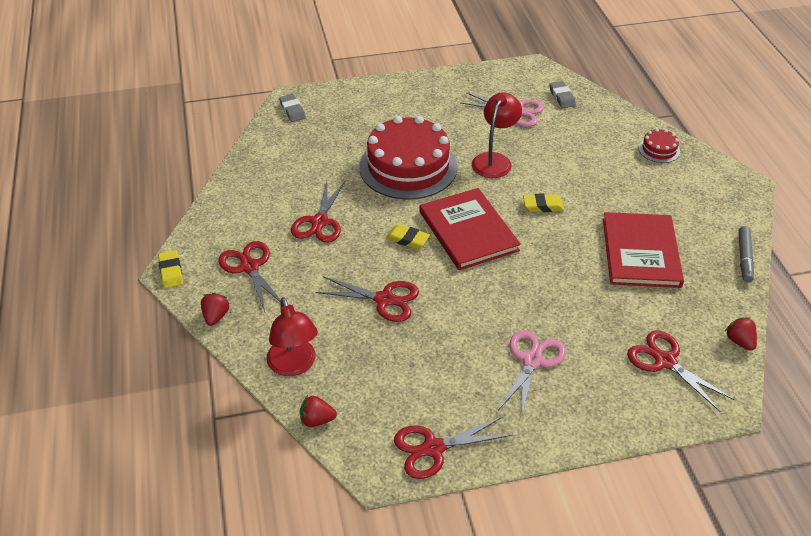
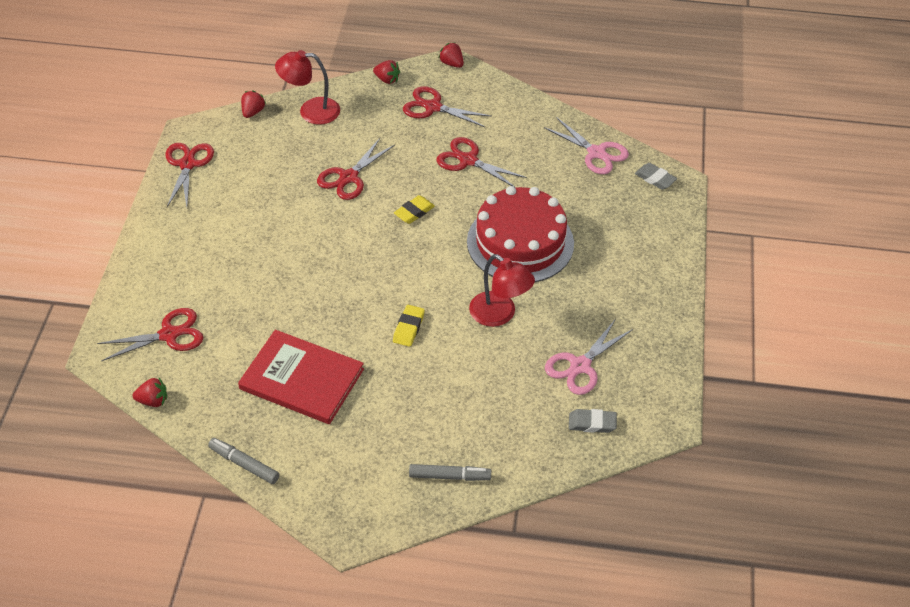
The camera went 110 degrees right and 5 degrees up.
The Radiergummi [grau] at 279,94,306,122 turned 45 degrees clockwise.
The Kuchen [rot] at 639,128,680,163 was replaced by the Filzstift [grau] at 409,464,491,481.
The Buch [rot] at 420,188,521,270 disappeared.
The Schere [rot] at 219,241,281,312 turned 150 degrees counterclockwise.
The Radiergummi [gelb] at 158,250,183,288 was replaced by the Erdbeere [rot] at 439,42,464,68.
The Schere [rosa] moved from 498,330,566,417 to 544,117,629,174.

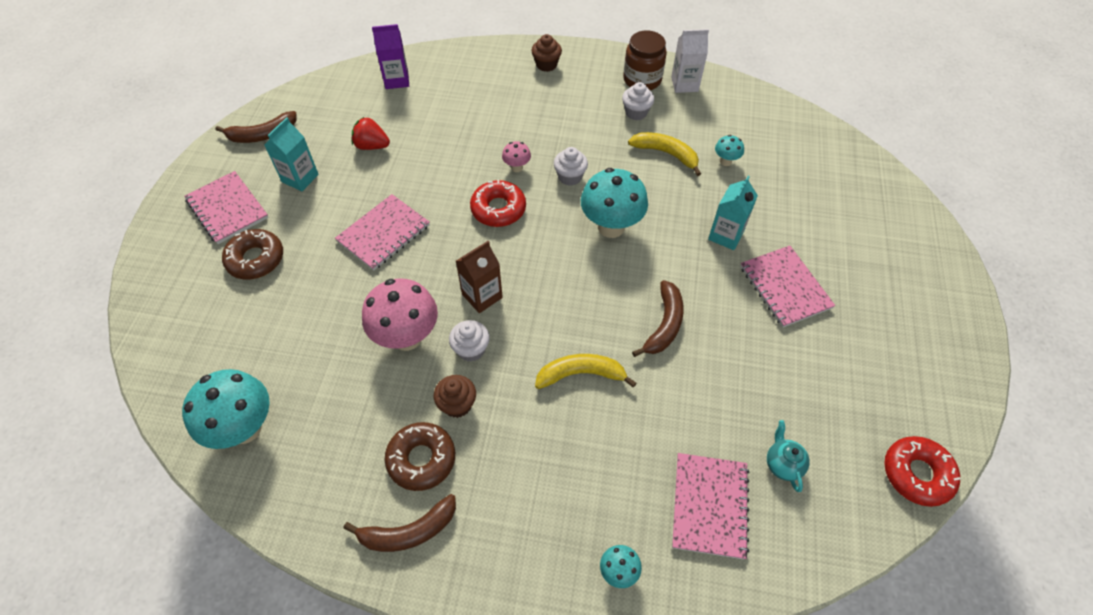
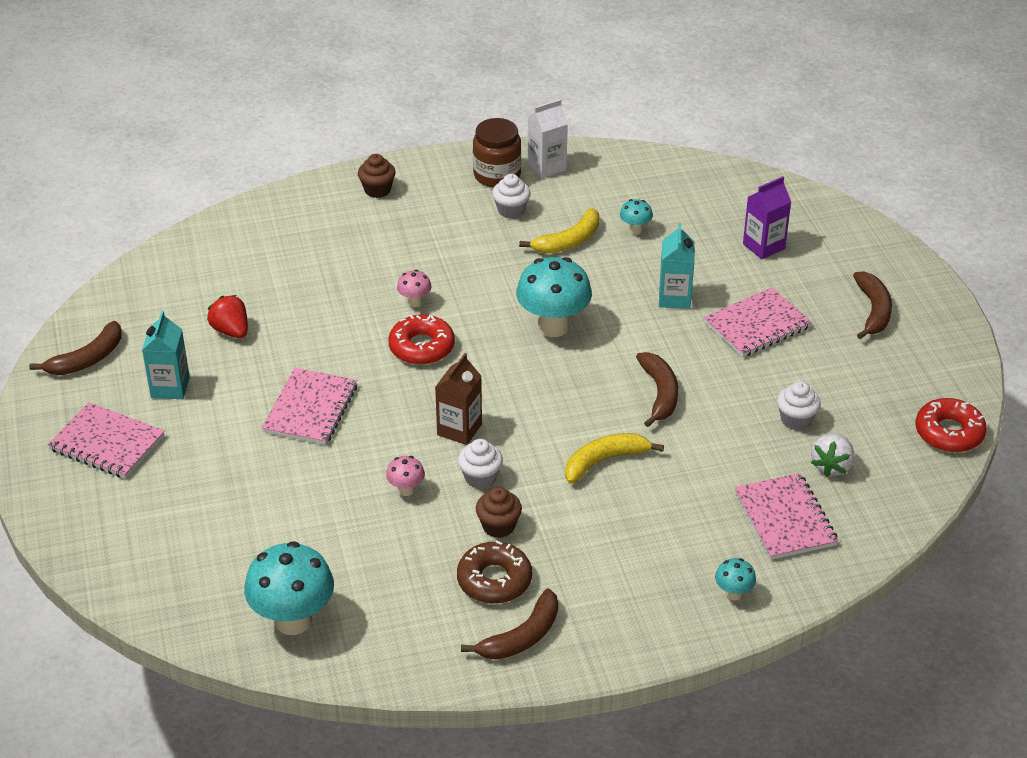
The camera went 25 degrees left and 15 degrees down.
The Getränkekarton [lila] moved from 372,24,409,89 to 743,176,791,259.
The Erdbeere [rot] at 352,117,390,150 turned 60 degrees clockwise.
The Banane [gelb] at 628,132,701,176 turned 135 degrees clockwise.
The Muffin [weiß] moved from 554,147,588,186 to 777,381,821,430.
The Donut [braun] at 222,229,283,279 disappeared.
The Notizbuch [rosa] at 740,245,835,328 turned 75 degrees counterclockwise.
The Pilz [rosa] at 362,278,438,351 changed to 0.47 times the size.
The Teekanne [türkis] at 767,420,810,492 was replaced by the Erdbeere [weiß] at 811,433,855,477.
The Banane [braun] at 853,271,892,339 appeared.

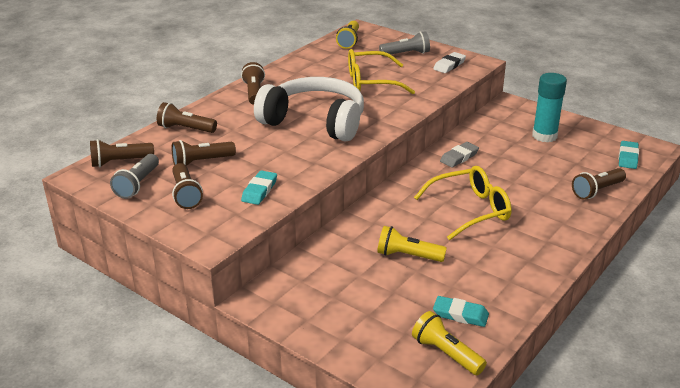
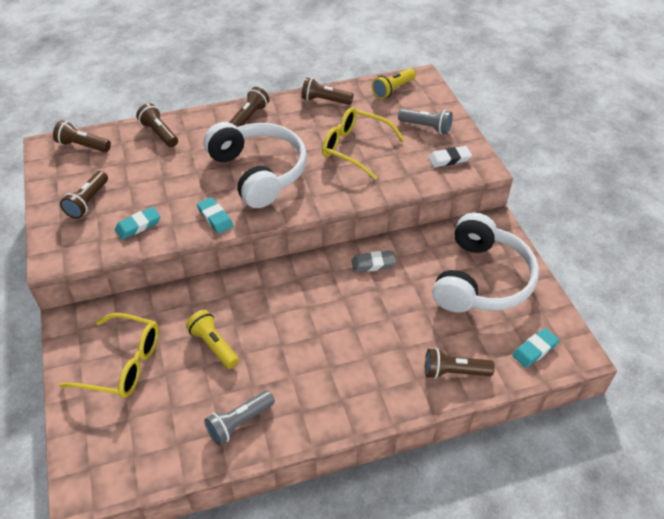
The camera went 35 degrees right and 15 degrees up.
The Klebestift [türkis] at 532,73,567,142 was replaced by the Kopfhörer [weiß] at 432,213,539,313.
The Taschenlampe [braun] moved from 172,140,236,166 to 301,77,354,105.
The Taschenlampe [grau] moved from 110,154,159,199 to 205,390,275,445.
The Brille [gelb] moved from 414,166,512,240 to 59,313,159,398.
The Radiergummi [türkis] moved from 433,296,489,327 to 197,197,234,234.
The Taschenlampe [gelb] at 412,311,487,375 disappeared.

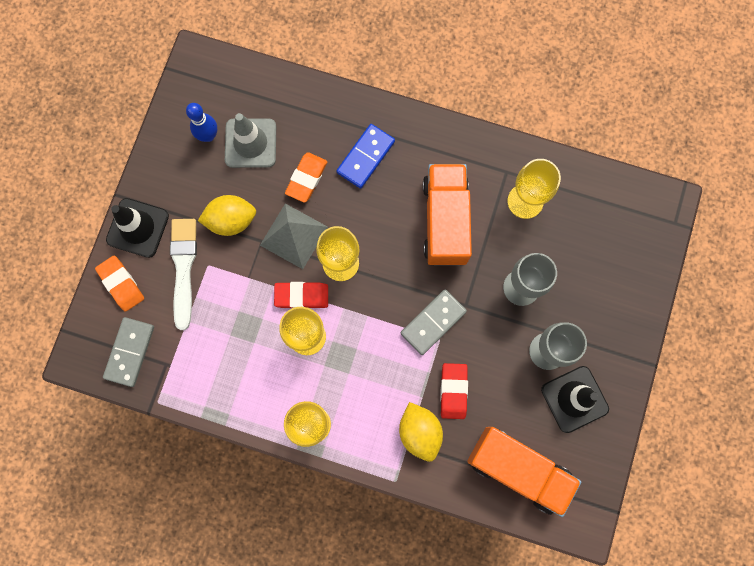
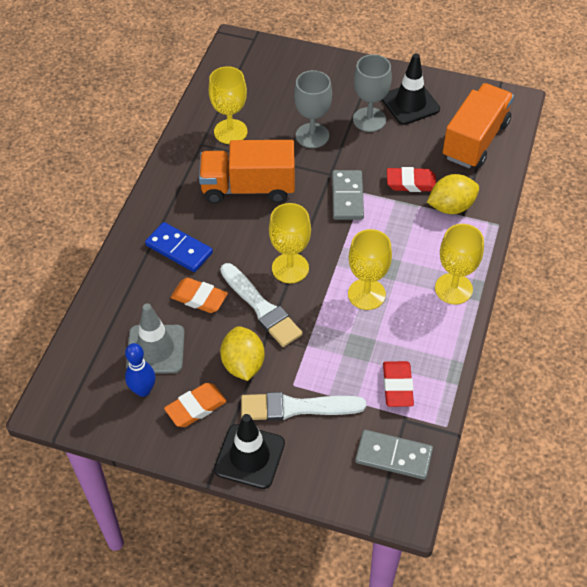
The camera went 90 degrees left and 25 degrees down.
The Pyramide [grau] at 260,203,328,269 was replaced by the Pinsel [weiß] at 220,263,303,347.
The Radiergummi [orange] moved from 95,256,144,312 to 164,383,227,427.
The Radiergummi [rot] moved from 274,282,328,309 to 383,361,414,407.
The Dominostein [grau] at 401,289,467,355 turned 45 degrees clockwise.

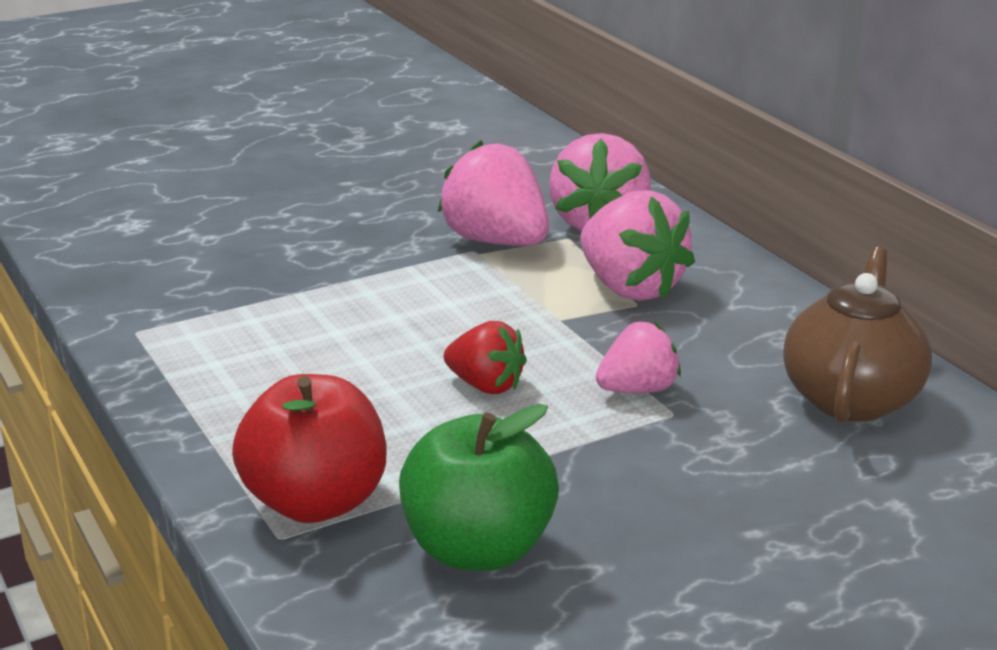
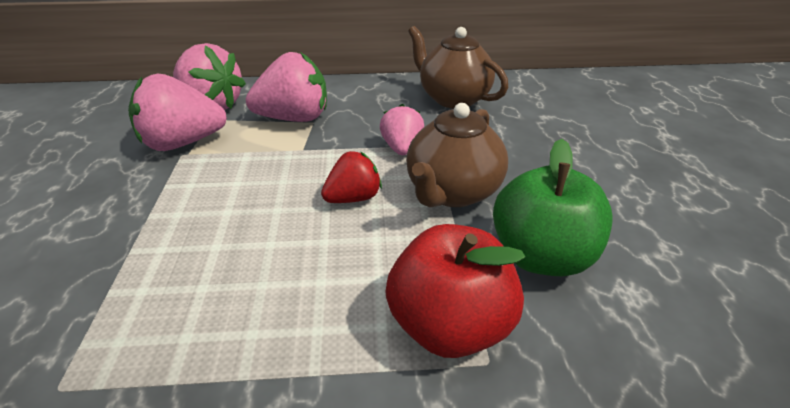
The camera went 65 degrees left and 10 degrees up.
The Teekanne [braun] at 406,103,508,207 appeared.

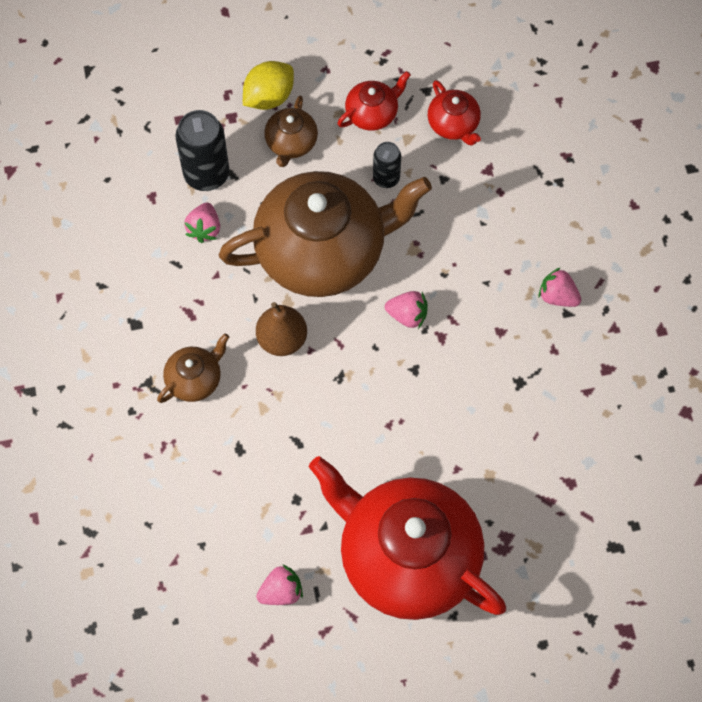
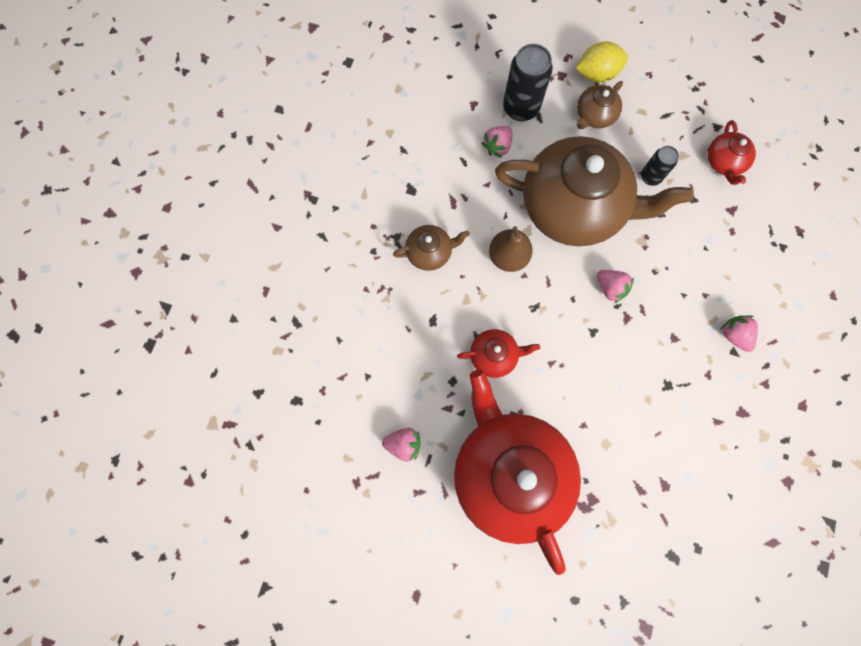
The camera went 30 degrees right and 10 degrees up.
The Teekanne [rot] moved from 338,71,411,131 to 457,329,540,378.

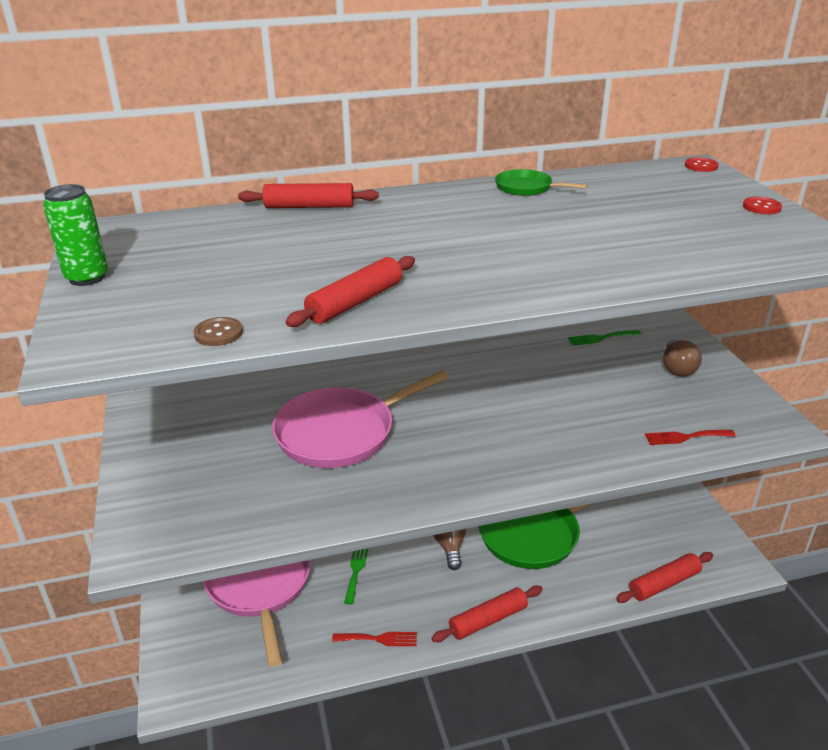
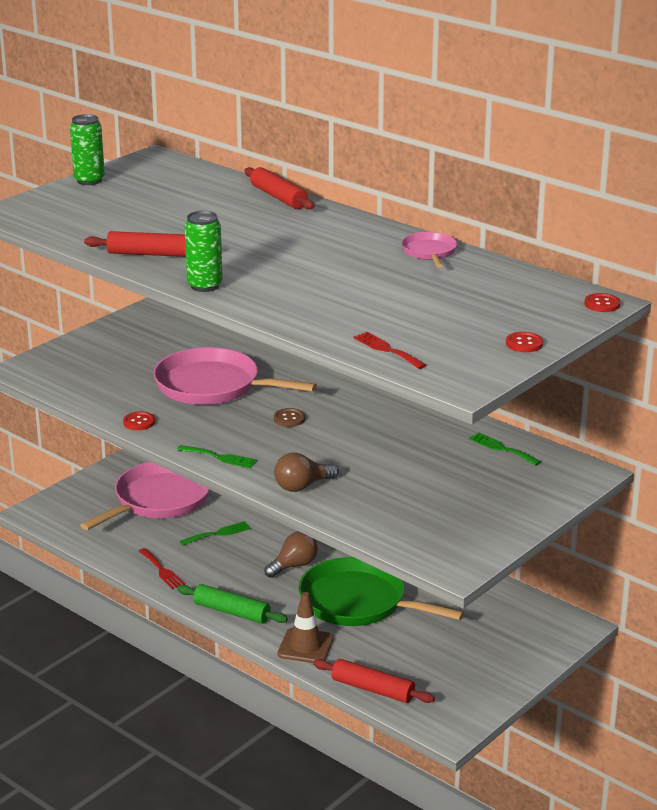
The camera went 55 degrees right and 5 degrees down.
The Pfanne [grün] at 495,169,588,196 became the Pfanne [rosa] at 401,232,457,267.
The Knopf [braun] moved from 193,317,243,346 to 274,408,305,427.
The Glühbirne [braun] moved from 663,340,702,377 to 274,452,339,492.
The Gabel [rot] moved from 645,430,736,445 to 354,332,426,369.
The Nudelholz [rot] at 432,586,543,642 became the Nudelholz [grün] at 177,584,288,624.
The Dose [grün] at 184,211,223,292 appeared.
The Knopf [rot] at 123,411,155,430 appeared.
The Gabel [grün] at 177,445,257,468 appeared.
The Leitkegel [braun] at 278,592,334,663 appeared.

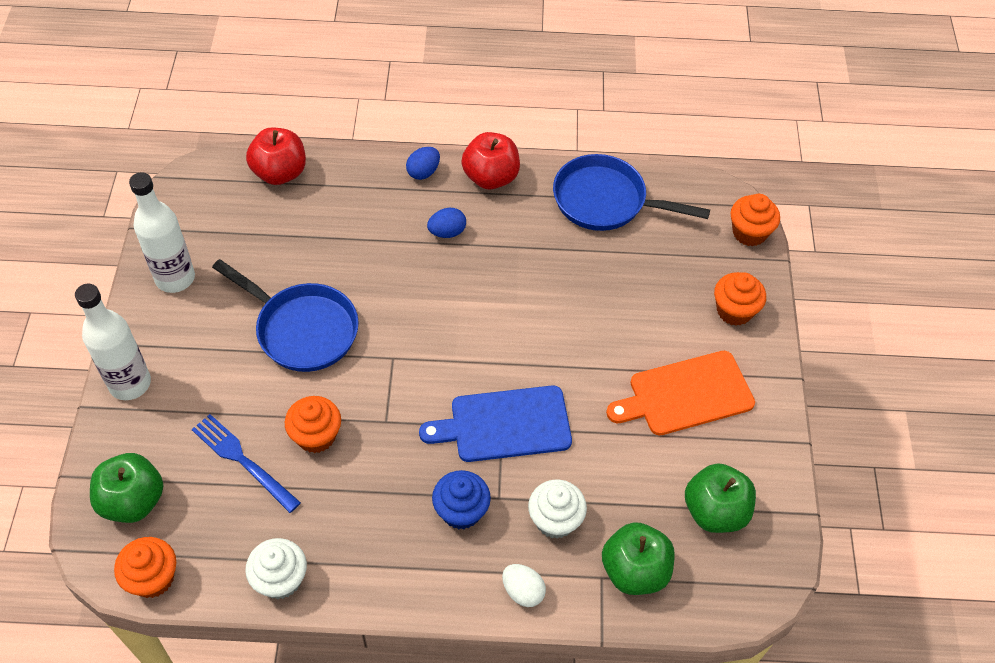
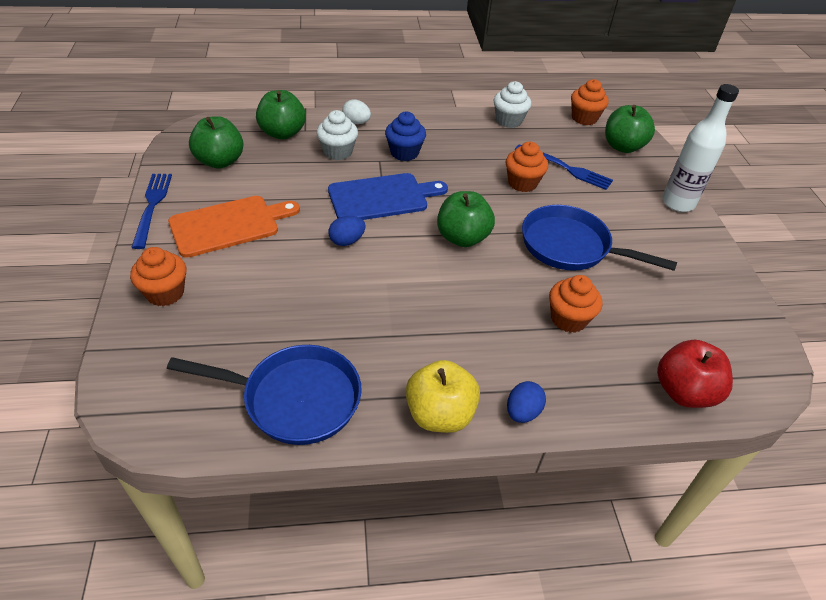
The camera went 170 degrees right and 10 degrees down.
The Apfel [rot] at 461,132,520,189 became the Apfel [gelb] at 406,360,480,433.
The Flasche [weiß] at 129,172,195,293 disappeared.
The Muffin [orange] moved from 731,194,780,246 to 549,275,602,333.
The Ei [blau] moved from 427,208,466,238 to 329,216,366,246.
The Gabel [blau] at 131,174,172,249 appeared.
The Apfel [grün] at 437,191,495,247 appeared.

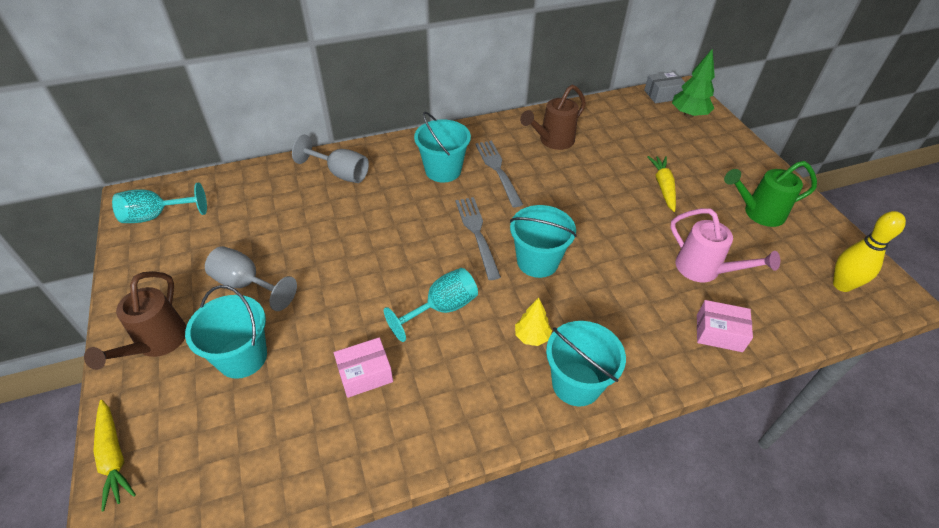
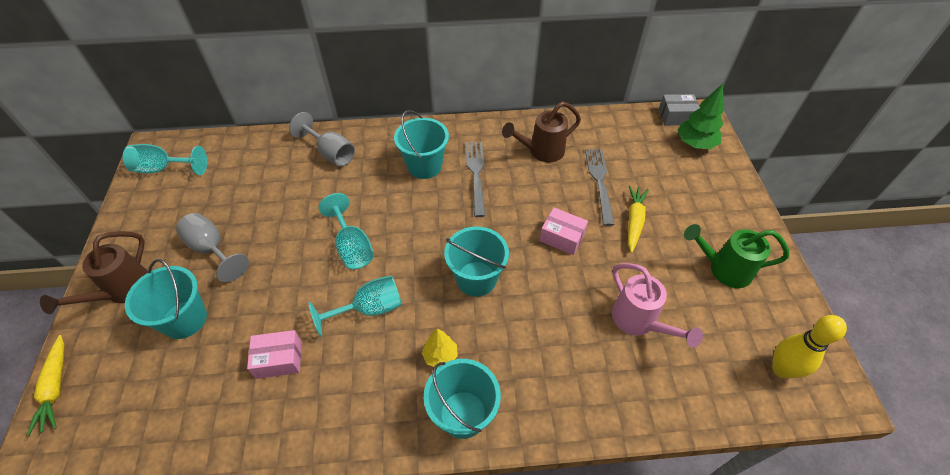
The camera went 15 degrees right and 5 degrees up.
The Gabel [grau] moved from 455,197,501,280 to 585,149,615,226.
The Schachtel [rosa] moved from 697,300,753,352 to 540,208,588,255.
The Kelch [türkis] at 319,193,374,269 appeared.

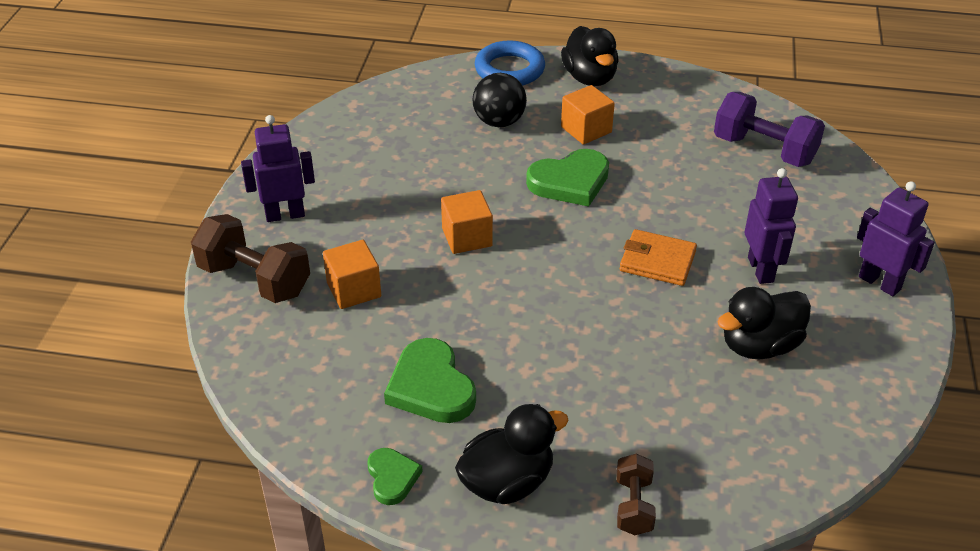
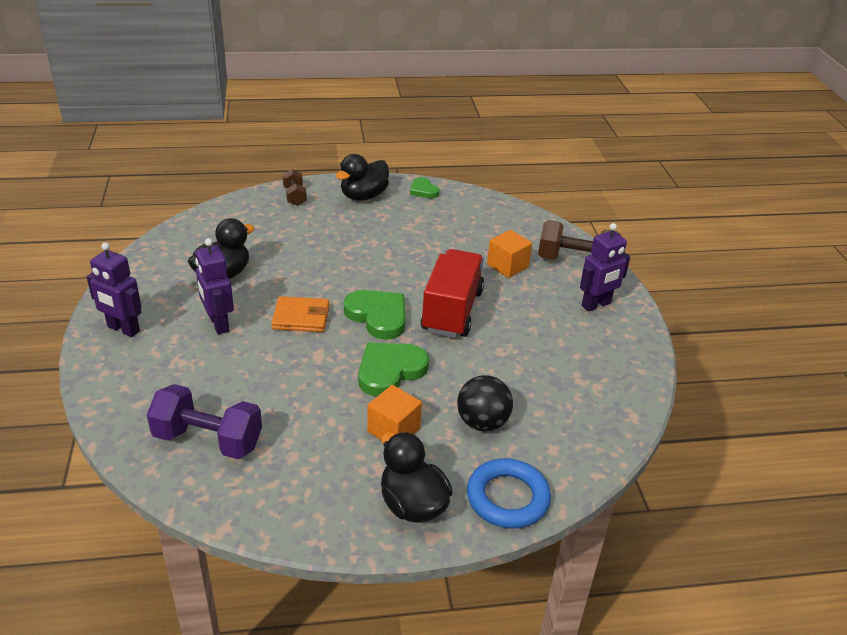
The camera went 160 degrees right and 5 degrees down.
The Kubus [orange] at 441,190,493,254 was replaced by the Lastwagen [rot] at 421,249,484,338.
The Herz [grün] moved from 384,338,476,423 to 344,290,406,340.

